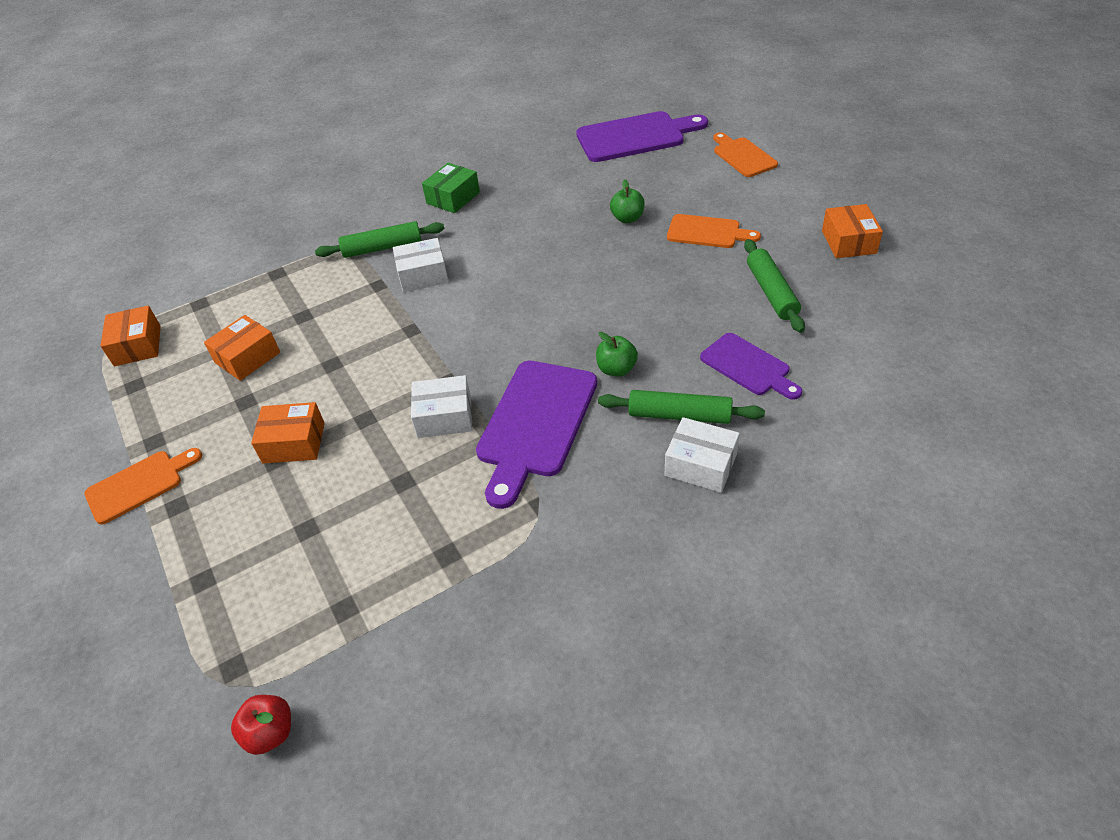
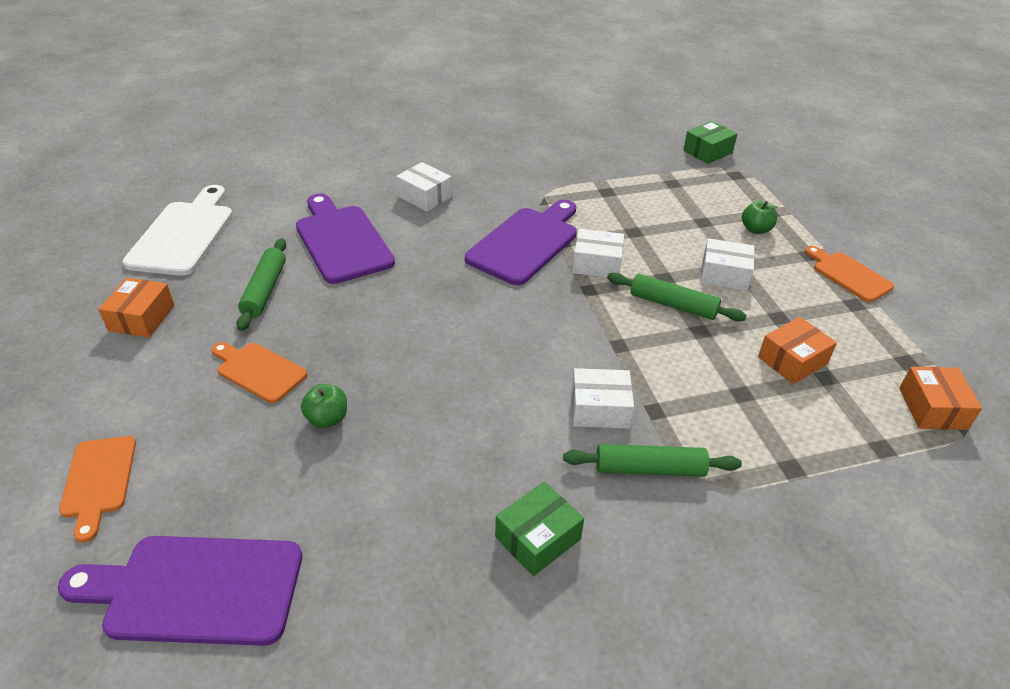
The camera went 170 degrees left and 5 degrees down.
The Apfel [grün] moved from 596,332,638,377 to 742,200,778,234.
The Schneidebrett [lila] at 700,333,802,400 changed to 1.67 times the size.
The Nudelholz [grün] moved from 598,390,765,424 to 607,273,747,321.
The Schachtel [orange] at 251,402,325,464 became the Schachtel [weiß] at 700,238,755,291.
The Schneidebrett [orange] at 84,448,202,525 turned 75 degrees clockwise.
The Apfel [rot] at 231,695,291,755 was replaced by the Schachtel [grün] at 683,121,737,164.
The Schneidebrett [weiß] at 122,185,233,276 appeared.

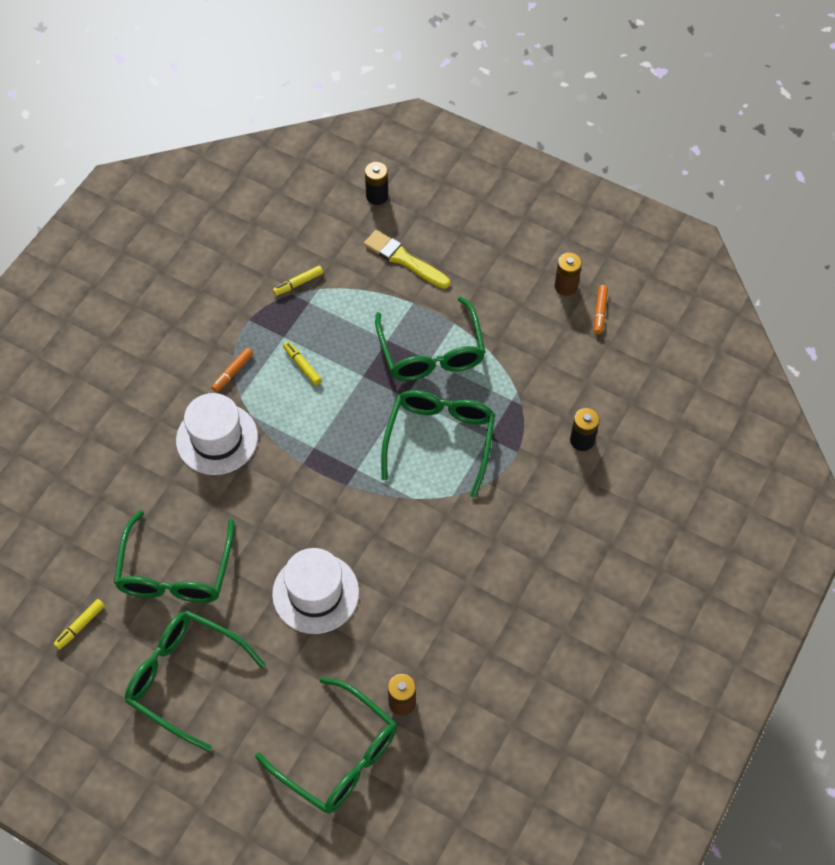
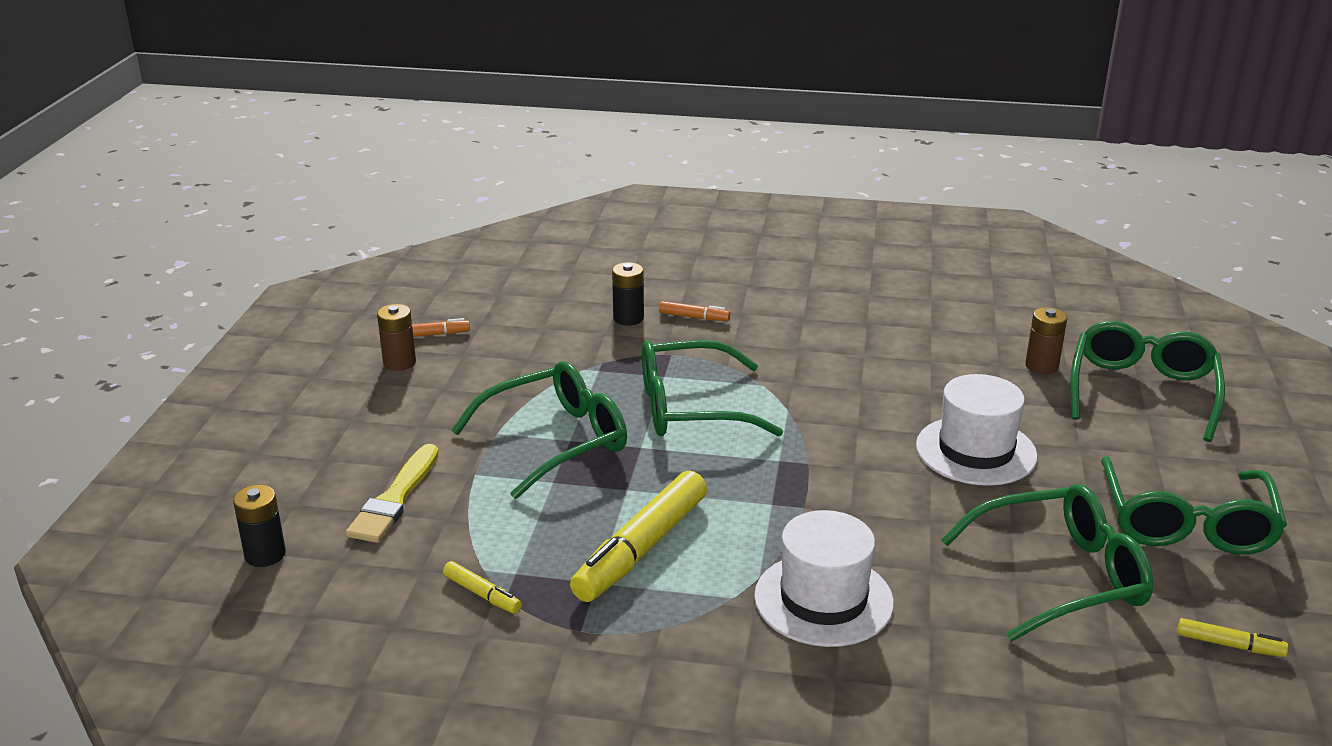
The camera went 110 degrees left and 30 degrees down.
The Filzstift [gelb] at 283,342,322,385 changed to 2.18 times the size.
The Filzstift [orange] moved from 211,348,253,392 to 659,301,730,321.

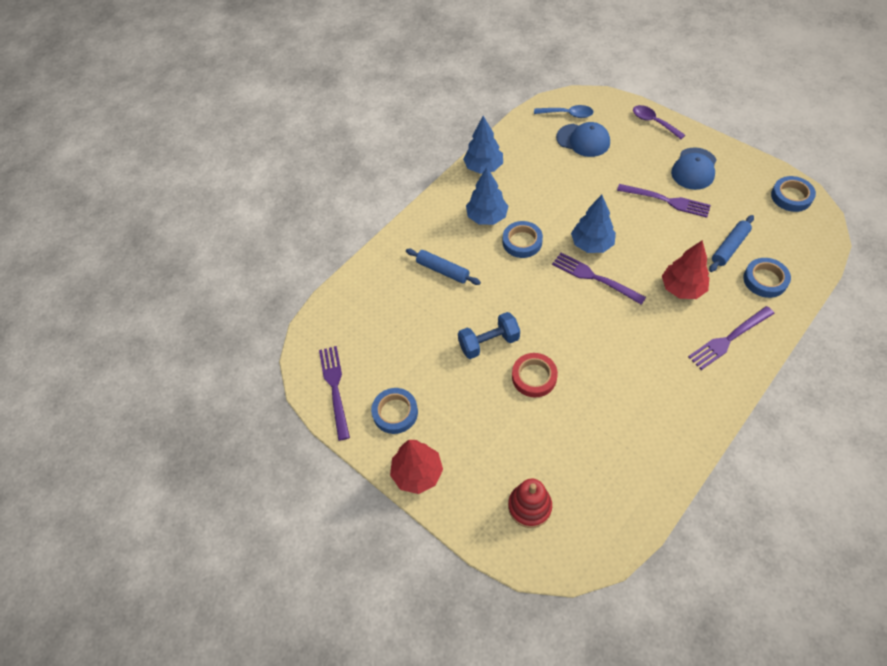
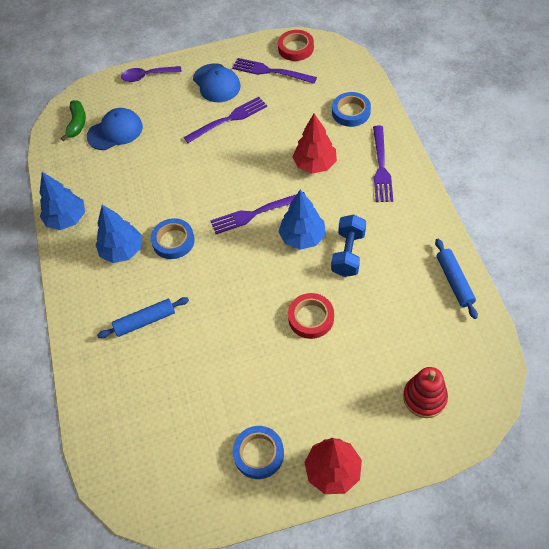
The camera went 55 degrees left and 0 degrees up.
The Löffel [blau] at 534,105,594,118 was replaced by the Banane [grün] at 61,100,86,141.
The Klebeband [blau] at 771,176,816,212 became the Klebeband [rot] at 278,30,314,61.
The Baum [blau] moved from 571,195,616,253 to 278,190,326,250.
The Nudelholz [blau] moved from 709,215,754,272 to 435,239,478,319.
The Hantel [blau] moved from 458,312,520,359 to 331,215,366,277.
The Gabel [lila] moved from 319,346,350,441 to 232,58,317,84.

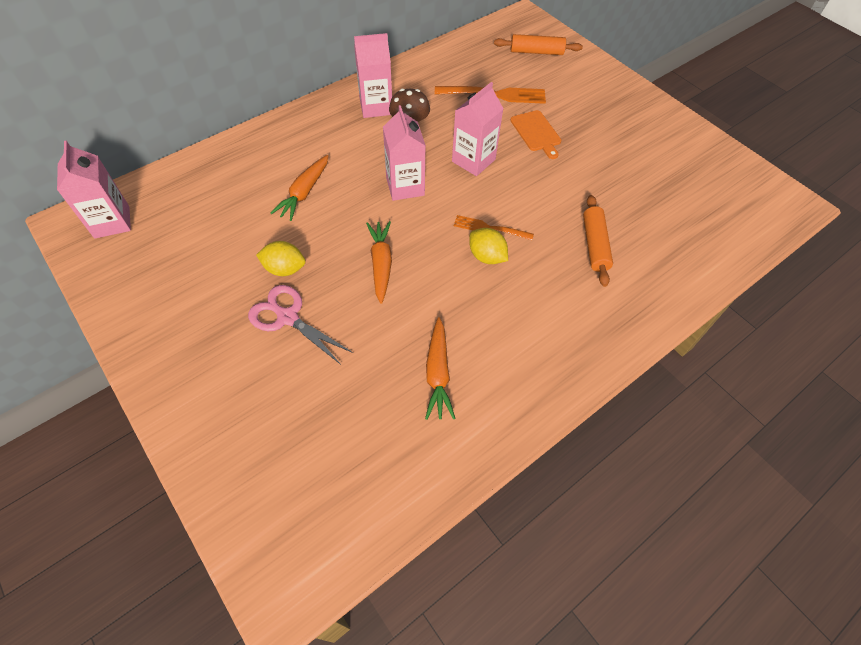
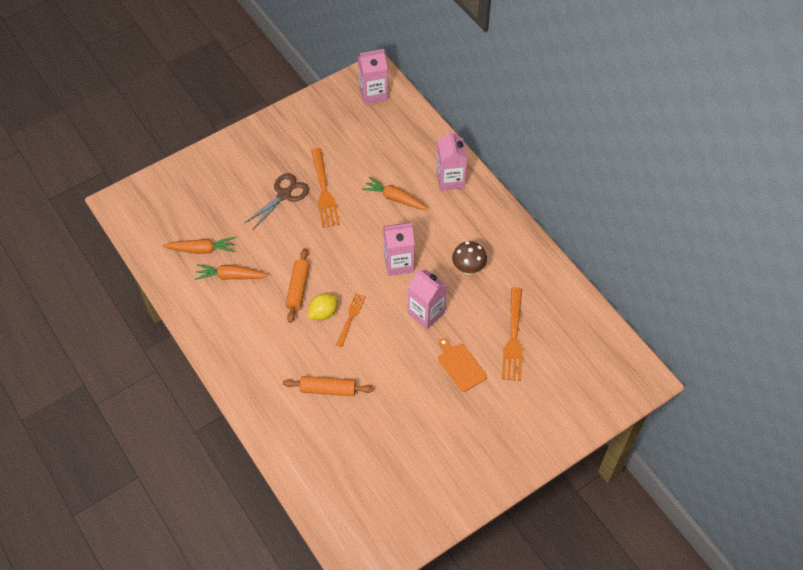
The camera went 95 degrees right and 0 degrees up.
The Getränkekarton [rosa] moved from 354,33,392,118 to 436,129,467,191.
The Nudelholz [orange] moved from 494,34,583,55 to 285,248,310,323.
The Schneidebrett [orange] at 510,110,561,159 turned 75 degrees clockwise.
The Karotte [orange] moved from 366,221,392,304 to 162,237,235,254.
The Zitrone [gelb] at 256,241,306,276 was replaced by the Gabel [orange] at 311,148,340,228.
The Schere [rosa] at 248,285,353,365 became the Schere [braun] at 245,173,309,229.

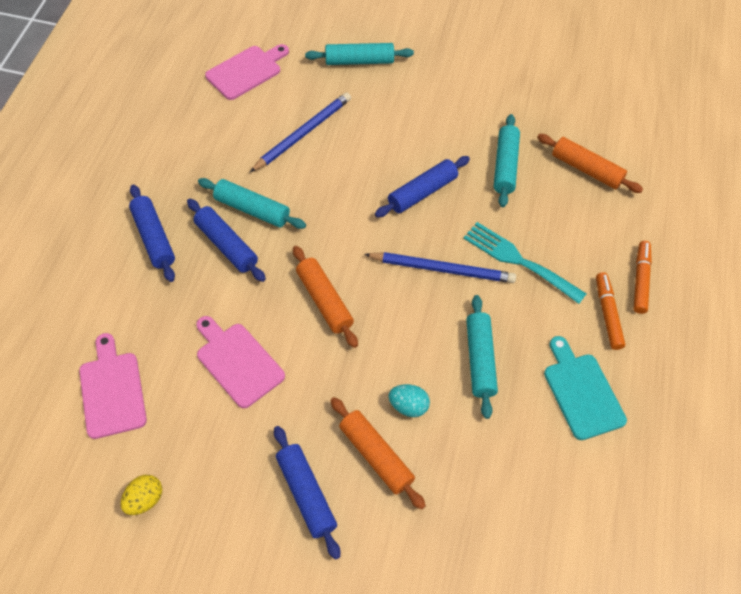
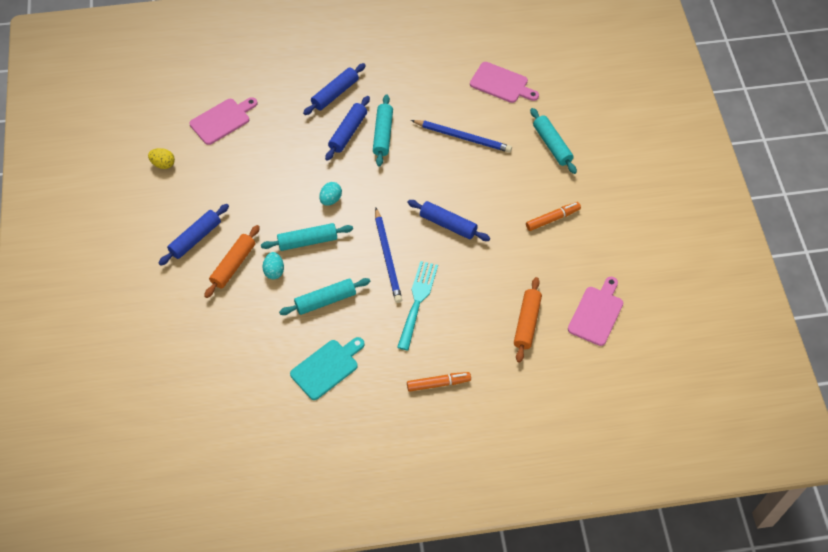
The camera went 70 degrees right and 0 degrees up.
The Nudelholz [türkis] moved from 494,114,520,207 to 261,223,353,251.
The Nudelholz [orange] at 293,246,358,348 was replaced by the Ei [türkis] at 319,182,342,206.
The Filzstift [orange] moved from 596,272,625,350 to 526,202,581,231.
The Schneidebrett [rosa] moved from 196,316,285,408 to 568,277,623,346.

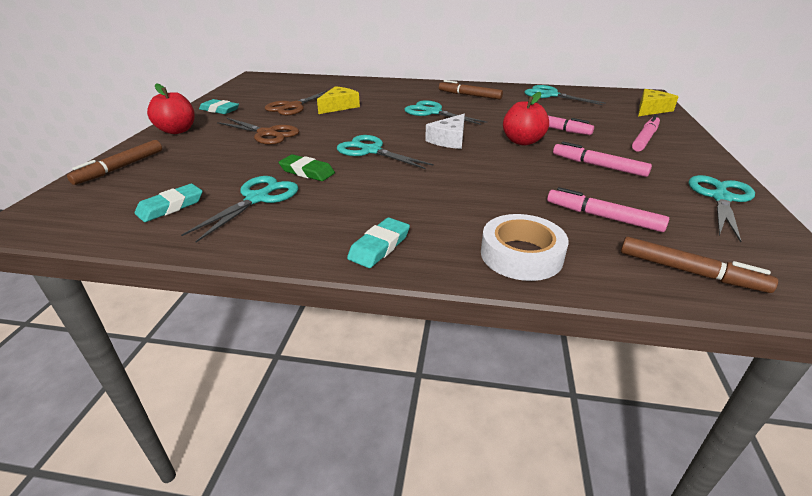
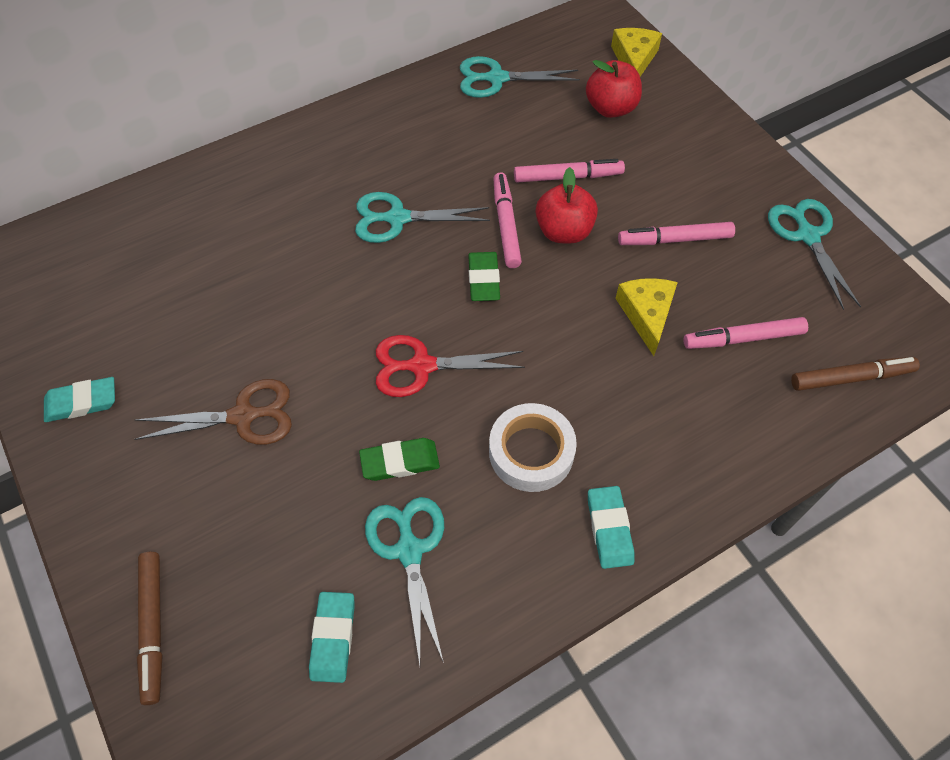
The camera went 40 degrees left and 25 degrees up.
The Filzstift [braun] at 439,80,503,99 disappeared.
The Apfel [rot] moved from 147,83,195,134 to 586,60,642,118.
The Käse [gelb] moved from 317,86,360,114 to 615,278,678,356.
The Schere [braun] at 265,90,327,115 disappeared.
The Käse [weiß] at 425,114,465,149 was replaced by the Radiergummi [grün] at 468,252,500,301.
The Filzstift [rosa] moved from 632,115,660,152 to 493,172,522,268.
The Schere [türkis] at 337,135,434,169 became the Schere [rot] at 376,335,525,397.
The Klebeband [weiß] moved from 481,214,569,281 to 489,403,577,492.

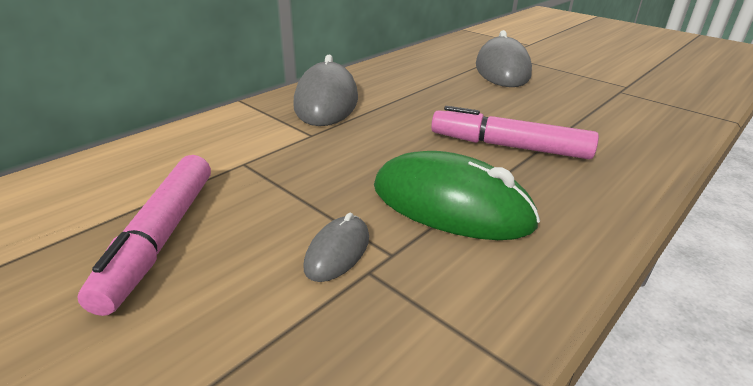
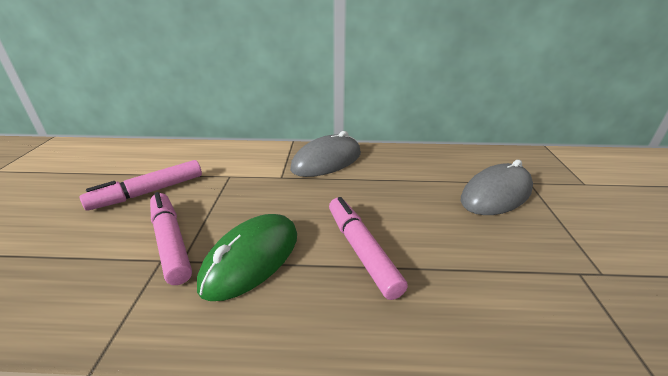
The camera went 50 degrees right and 0 degrees up.
The Computermaus [grün] at 374,151,540,240 turned 45 degrees clockwise.
The Computermaus [grau] at 303,213,369,282 was replaced by the Filzstift [rosa] at 150,192,192,285.

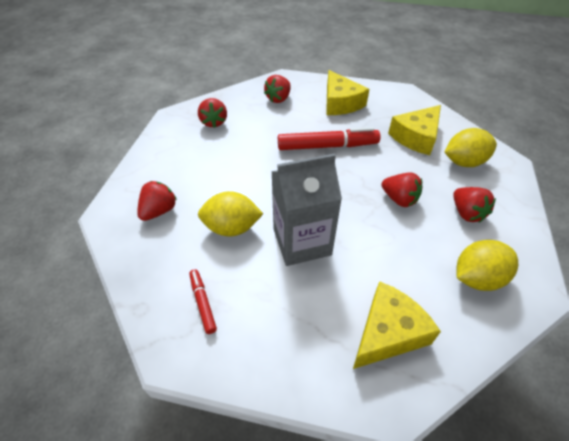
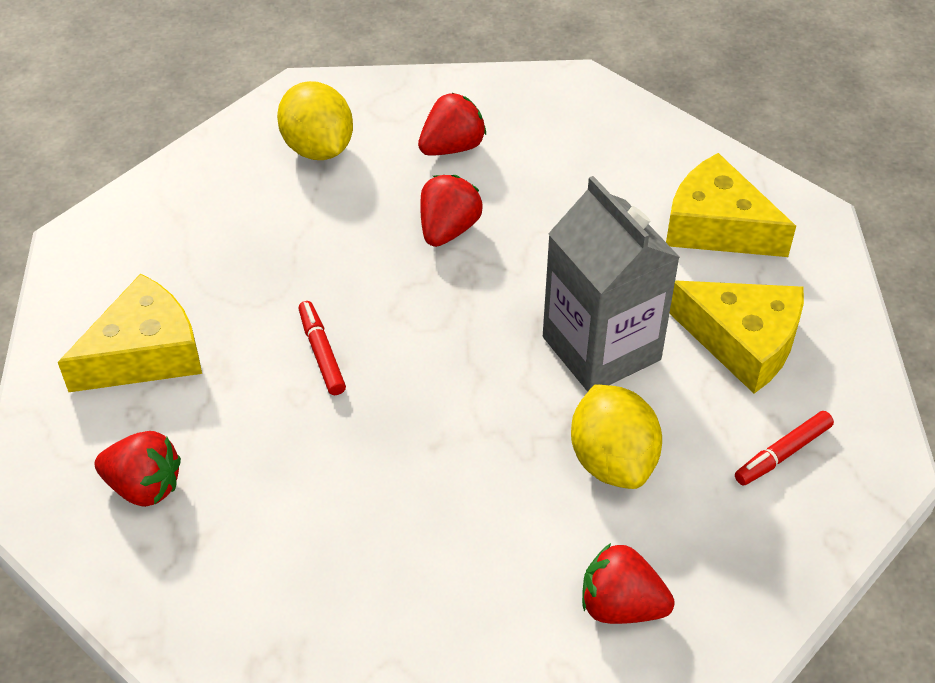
The camera went 105 degrees left and 0 degrees up.
The Erdbeere [rot] at 198,98,227,128 disappeared.
The Käse [gelb] moved from 388,105,441,155 to 669,281,804,394.
The Filzstift [rot] at 278,127,381,150 changed to 0.51 times the size.
The Zitrone [gelb] at 457,240,518,291 disappeared.

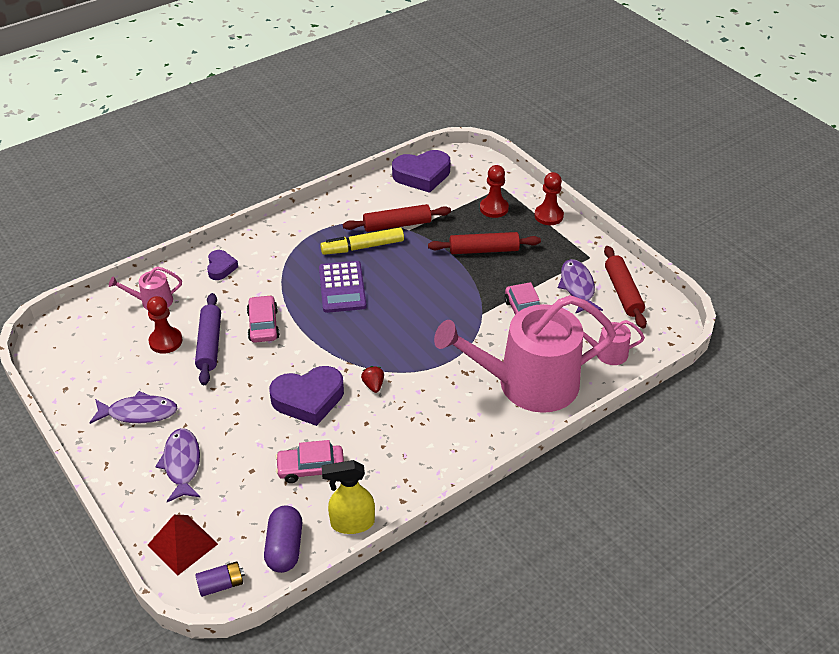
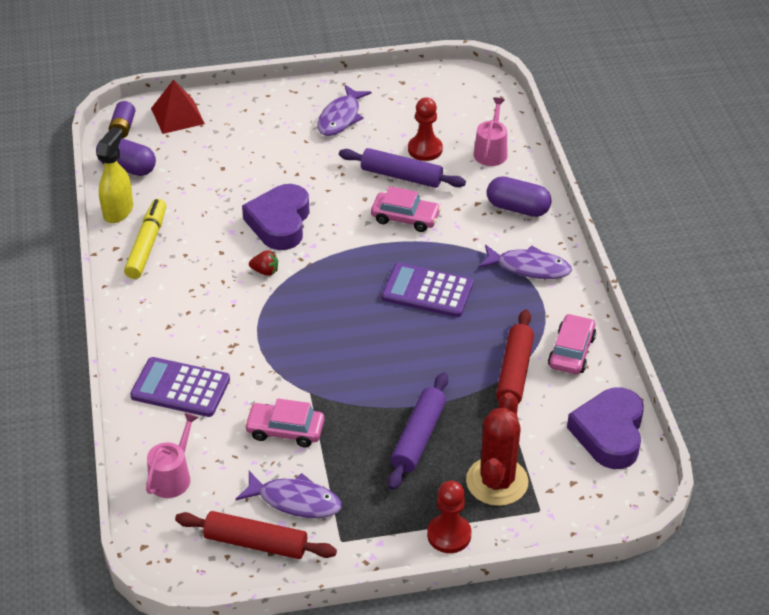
The camera went 115 degrees right and 0 degrees up.
The Bauer [rot] at 480,165,509,218 was replaced by the Kaktus [rot] at 466,392,528,506.
The Filzstift [gelb] moved from 320,227,404,255 to 124,199,166,279.
The Nudelholz [rot] at 428,232,541,254 became the Nudelholz [lila] at 388,372,448,490.
The Herz [lila] at 207,250,238,280 was replaced by the Kapsel [lila] at 487,176,552,217.
The Gießkanne [rosa] at 434,295,616,413 was replaced by the Taschenrechner [lila] at 130,357,230,417.
The Fisch [lila] moved from 155,428,200,502 to 478,245,572,279.
The Auto [rosa] moved from 275,440,344,483 to 548,314,596,374.

